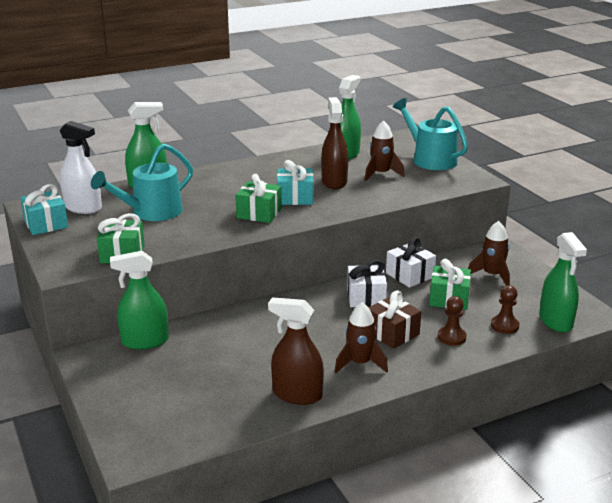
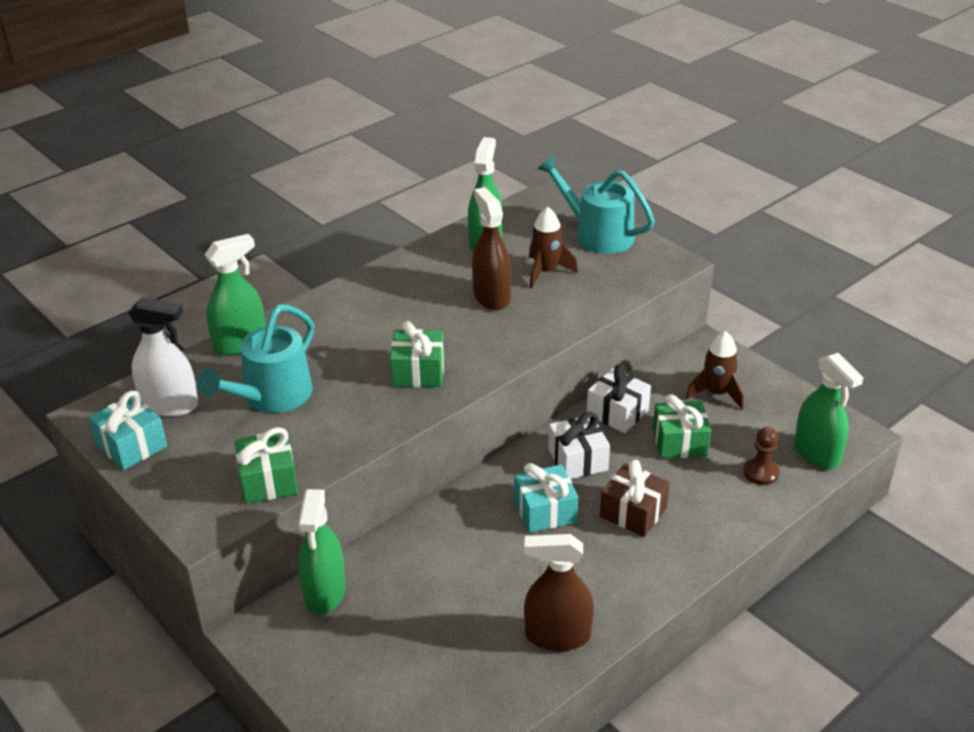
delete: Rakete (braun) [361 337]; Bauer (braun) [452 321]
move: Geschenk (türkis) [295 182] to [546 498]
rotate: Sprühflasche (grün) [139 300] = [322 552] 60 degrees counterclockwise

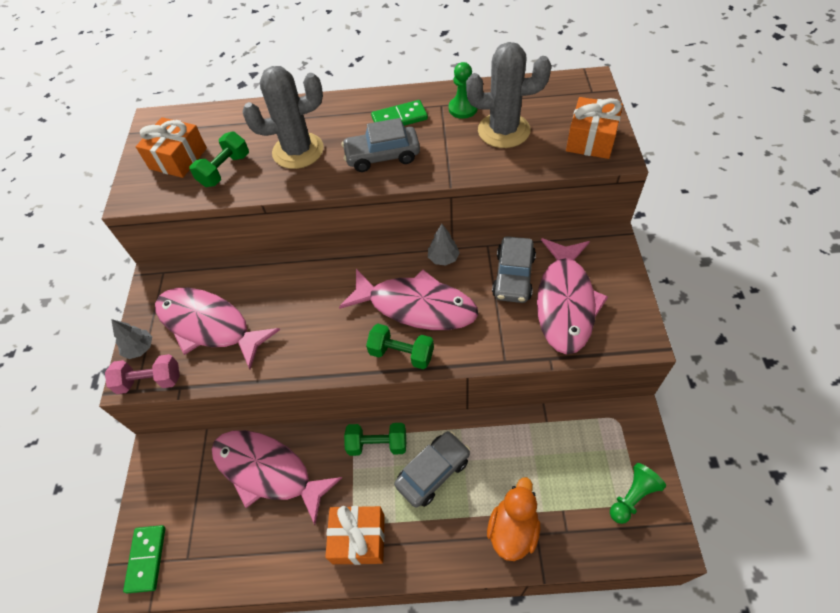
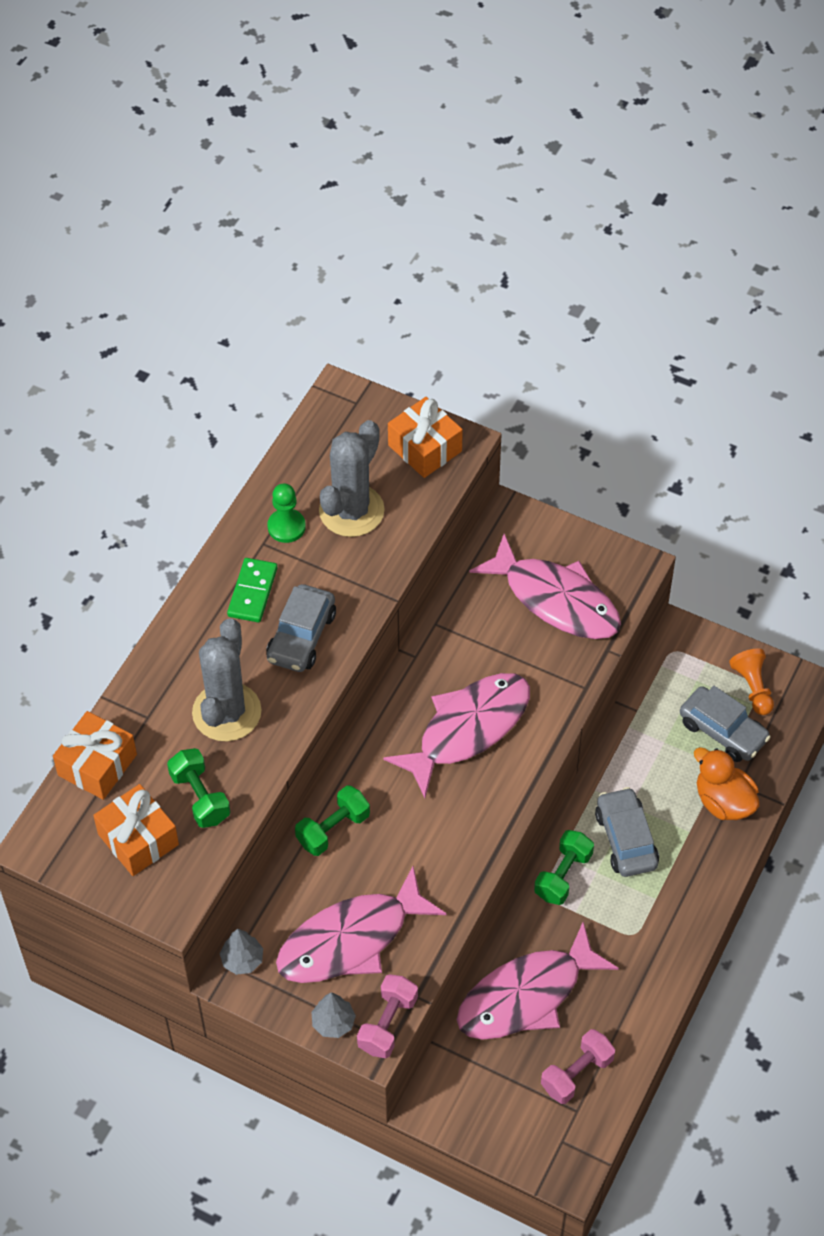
delete: Dominostein (grün) [144 559]
insert: Hantel (rosa) [578 1066]
move: Geschenk (orange) [355 535] to [95 755]; Hantel (grün) [400 346] to [332 820]; Baum (grau) [444 245] to [241 952]; Auto (grau) [514 269] to [725 724]
recolor: Bauer (grün) [638 493] to Bauer (orange) [751 682]

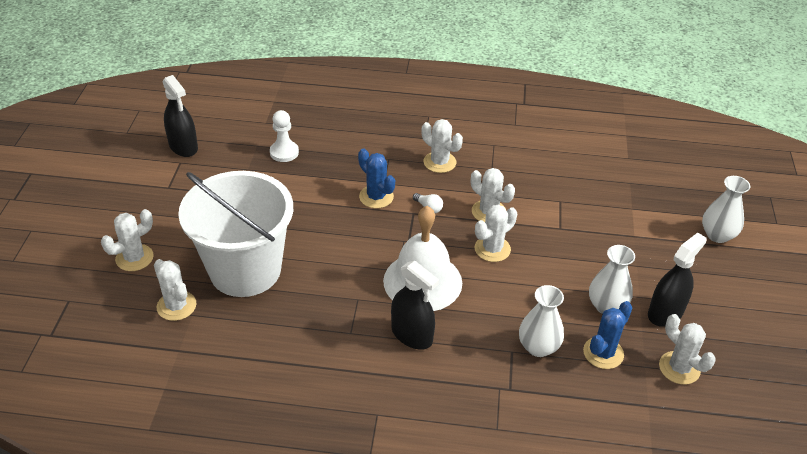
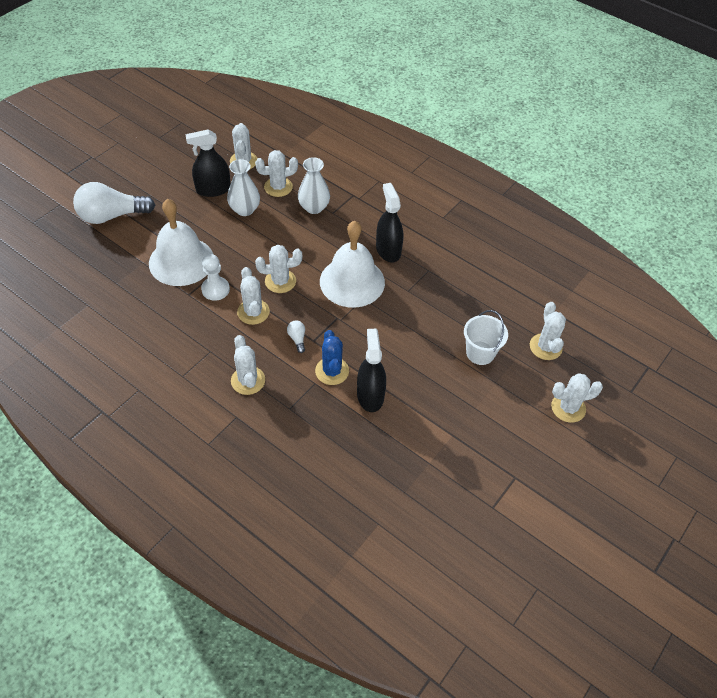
insert: Glocke (weiß) [181 242]
move: Sprühflasche (schwarz) [180 116] to [371 370]; Bauer (weiß) [284 136] to [215 277]
replace: Vase (weiß) [726 209] to Glühbirne (weiß) [114 203]
recolor: Kaktus (blau) [608 335] to Kaktus (weiß) [276 173]
resize: Eimer (weiß) [235 234] = [486 337] x0.46

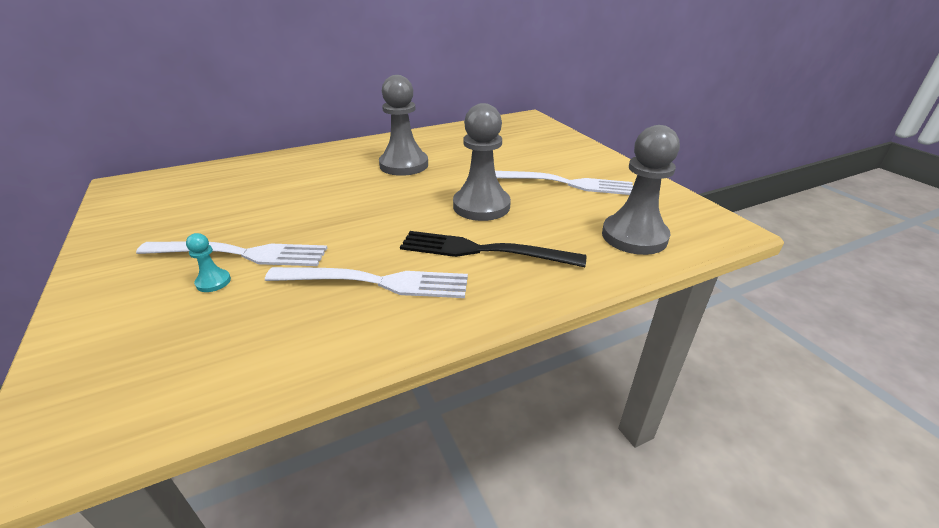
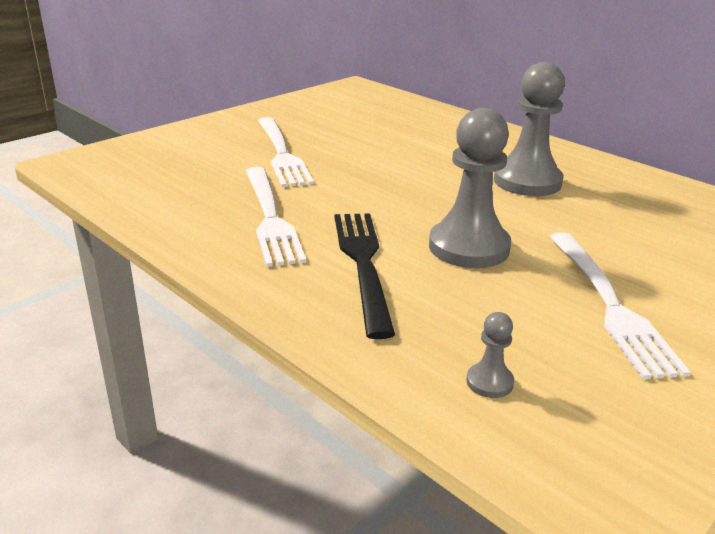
delete: Bauer (türkis) [208 262]
resize: Bauer (grau) [641 190] = [490 355] x0.44

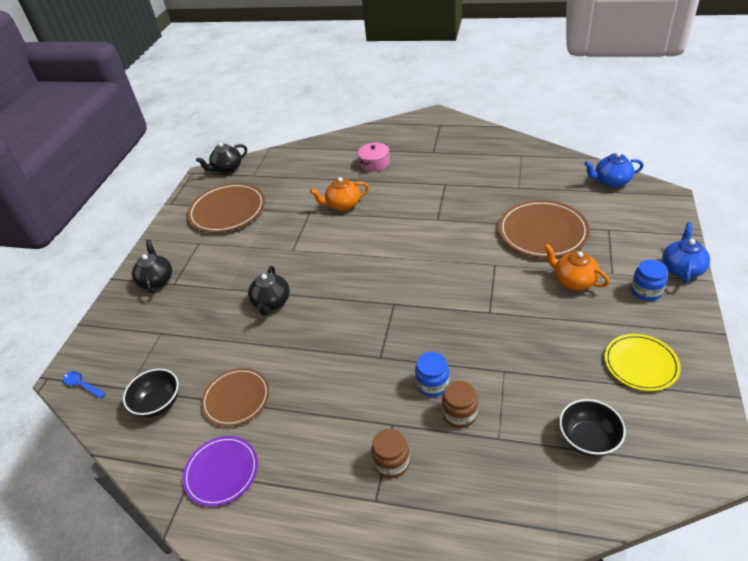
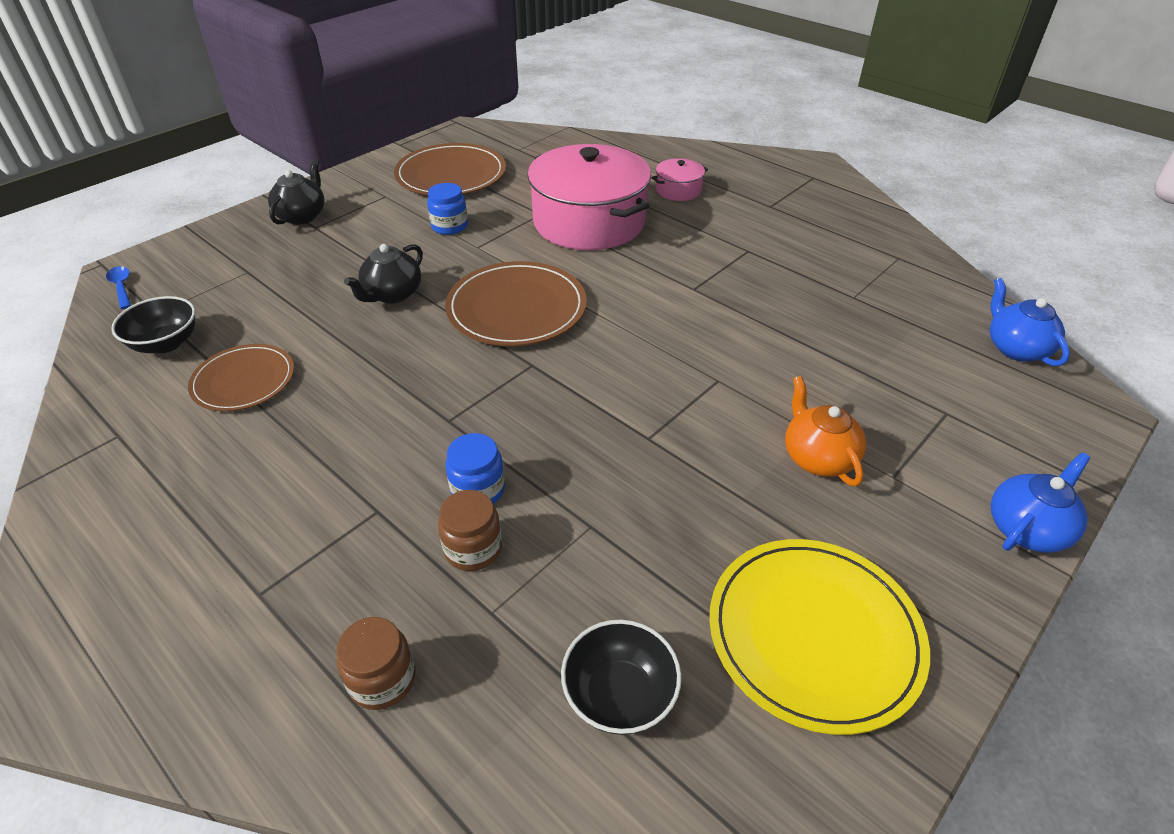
delete: Teller (lila) [220 471]; Teekanne (schwarz) [221 158]
move: Einmachglas (braun) [390 453] to [376 663]; Teller (braun) [544 229] to [516 303]; Einmachglas (blau) [649 280] to [447 209]
replace: Teekanne (orange) [339 194] to Kochtopf (rosa) [589 197]
rotate: Teekanne (blau) [614 170] = [1030 322] 45 degrees clockwise
resize: Teller (gelb) [642 362] = [819 637] x1.56

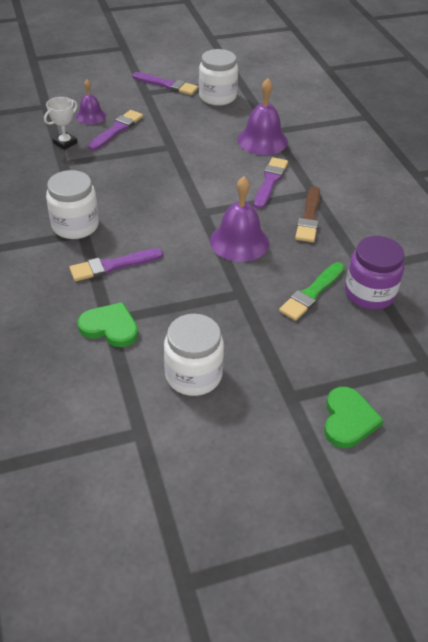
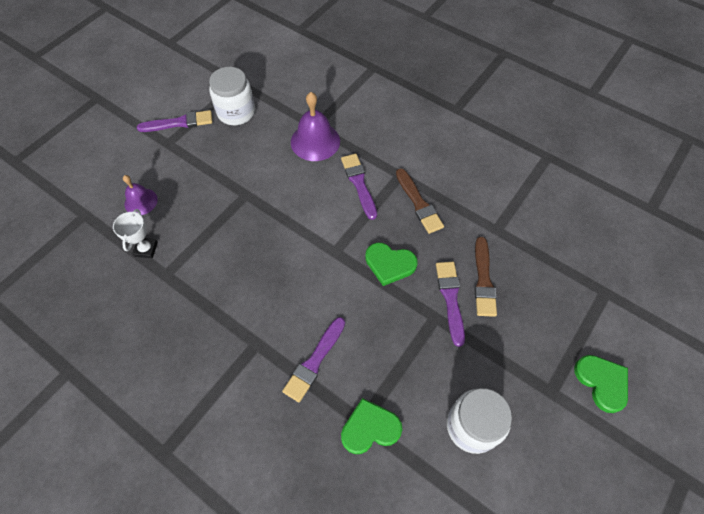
delete: Einmachglas (weiß) [72 204]; Einmachglas (lila) [375 273]
move: Pinsel (lila) [115 130] to [450 304]
replace: Glocke (lila) [239 219] to Herz (grün) [391 264]
recolor: Pinsel (grün) [311 291] to Pinsel (braun) [486 277]

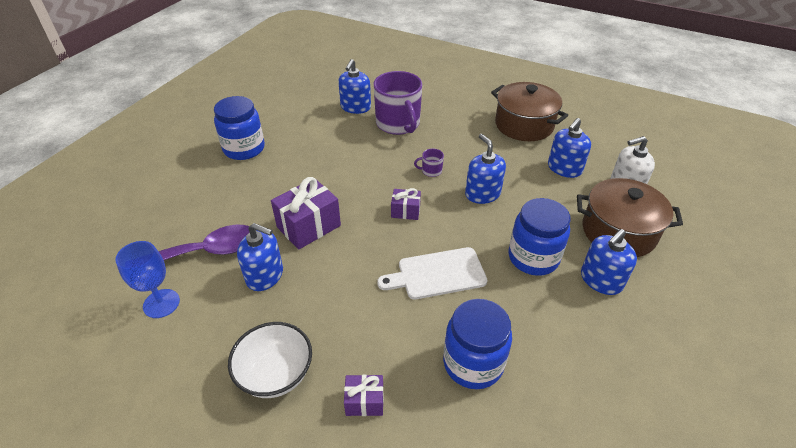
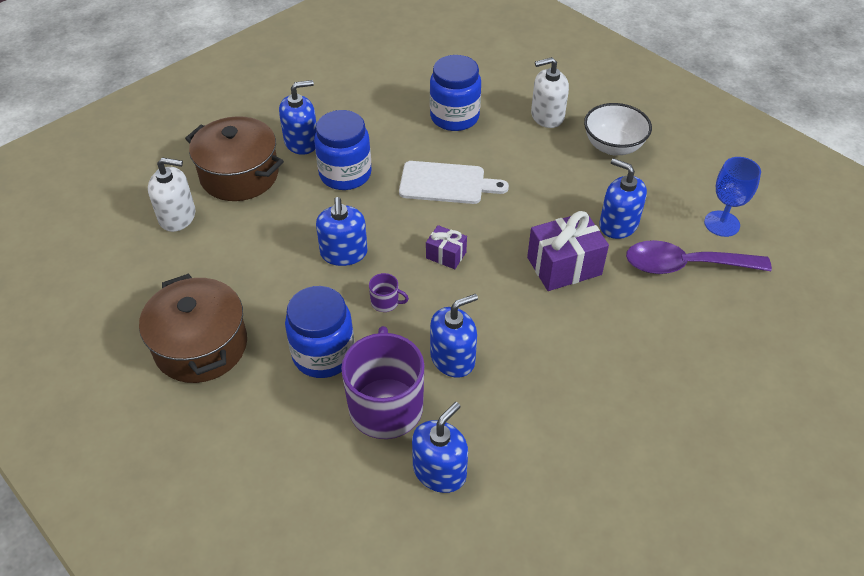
move: Einmachglas (blau) [239 128] to [319 332]; Seifenspender (blau) [569 148] to [454 336]
replace: Geschenk (lila) [364 395] to Seifenspender (weiß) [550 92]

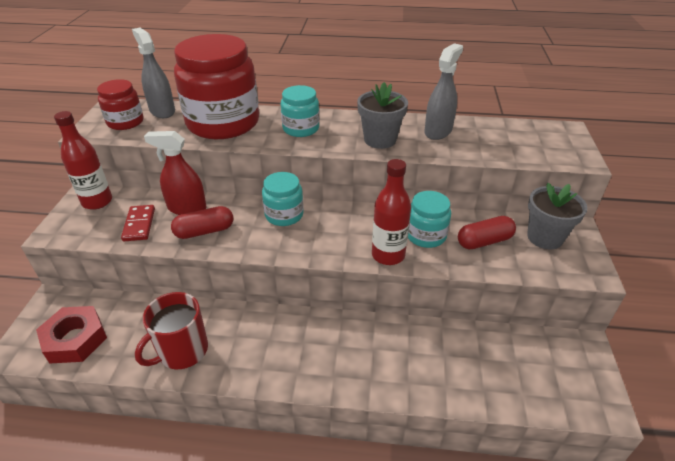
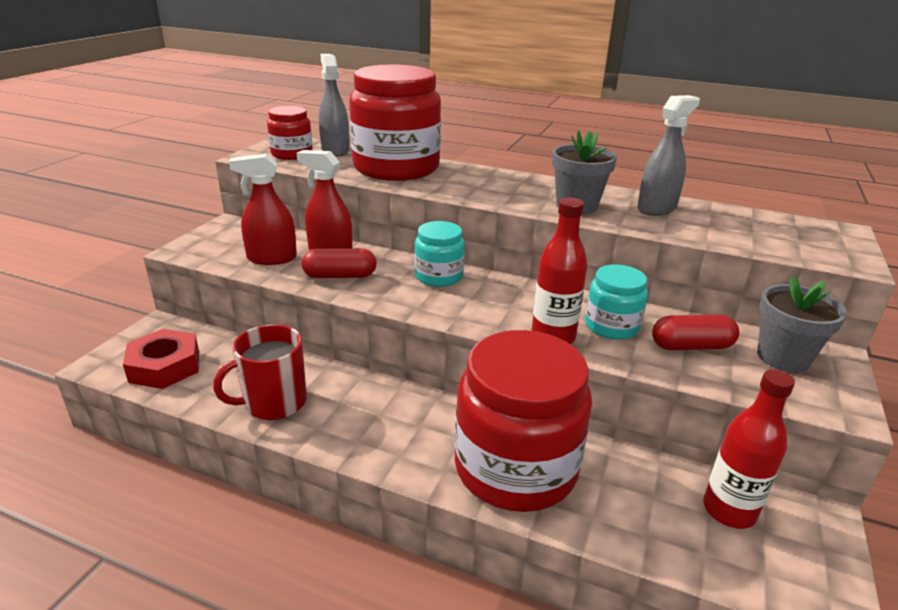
delete: Einmachglas (türkis) [299 111]
insert: Einmachglas (rot) [523 421]
move: Flasche (rot) [83 160] to [749 449]
replace: Dominostein (rot) [138 223] to Sprühflasche (rot) [263 209]

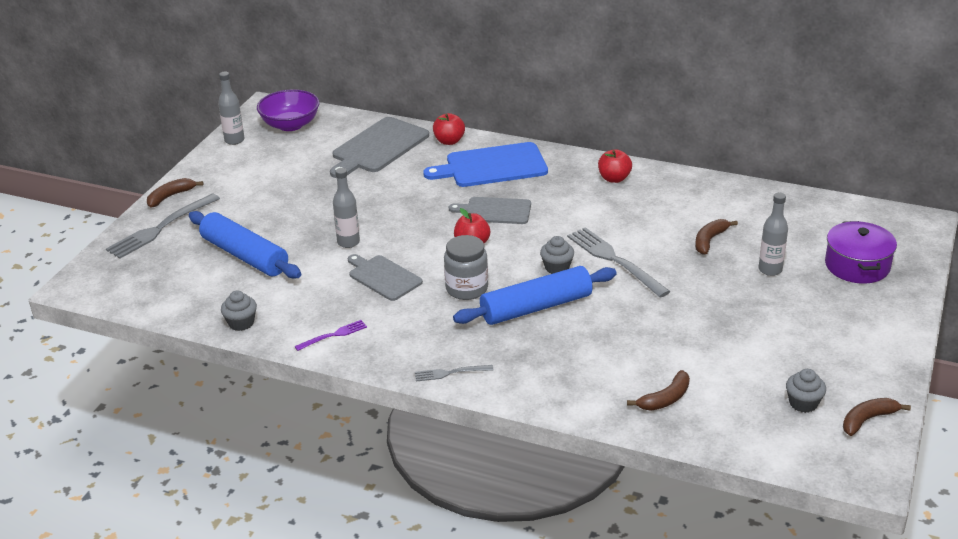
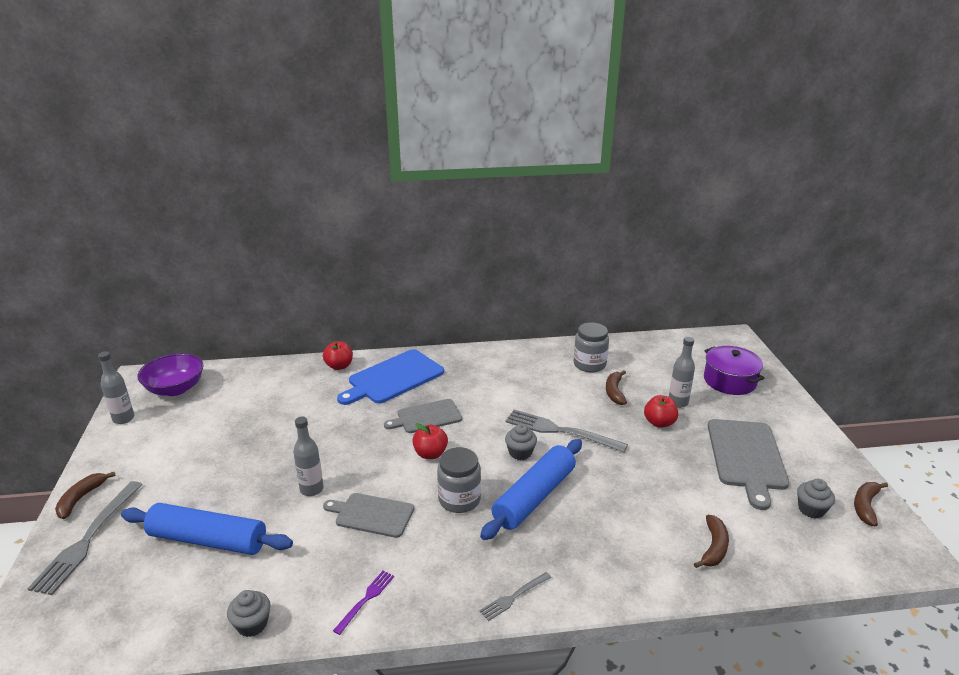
insert: Einmachglas (grau) [591 347]
move: Schneidebrett (grau) [379 147] to [748 464]; Apfel (rot) [615 166] to [661 411]

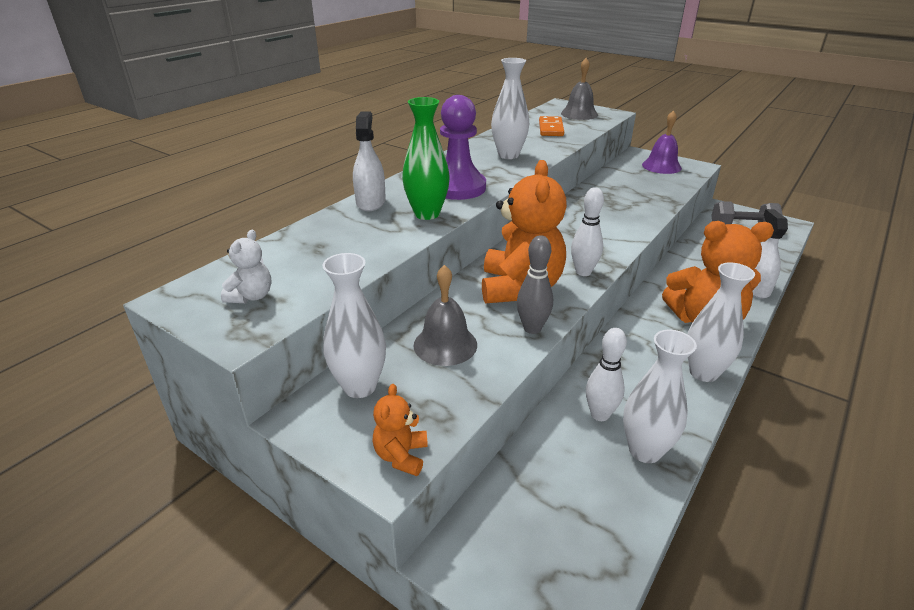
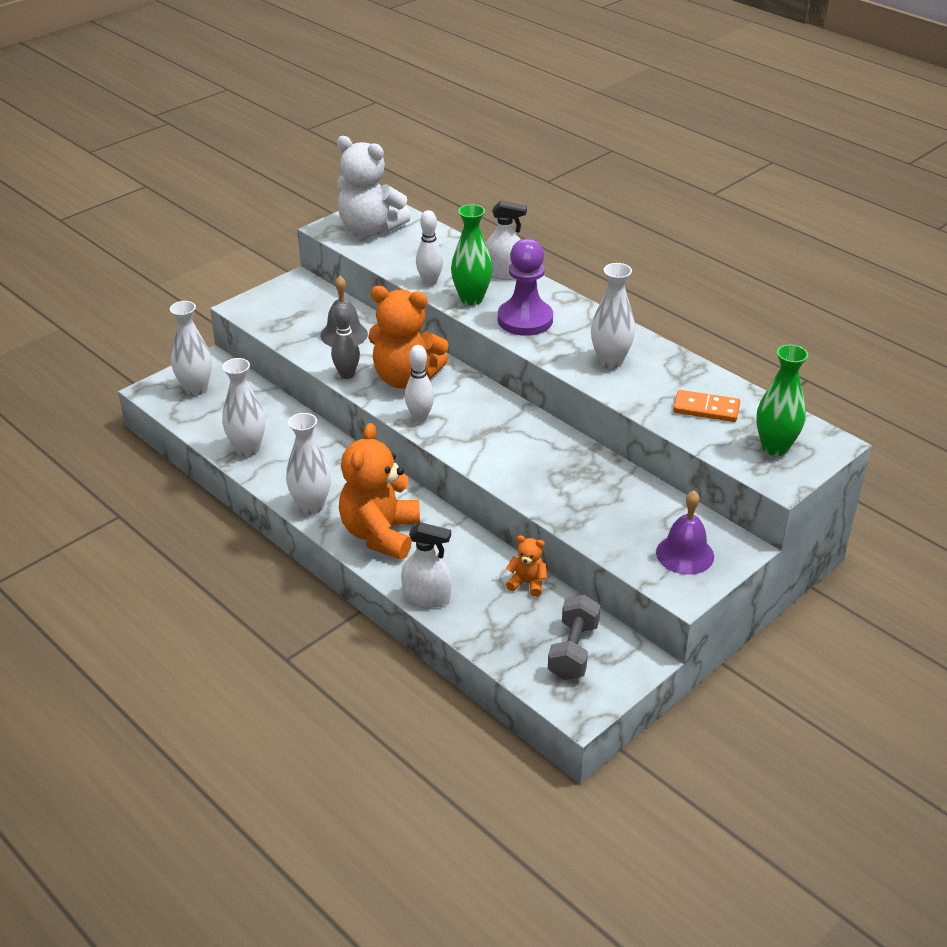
move: Vase (weiß) [354 325] to [191 348]; Teddybär (orange) [400 430] to [526 566]; Bowlingkegel (weiß) [606 374] to [429 248]
replace: Glocke (grau) [579 89] to Vase (grün) [782 400]
resize: Teddybär (weiß) [246 266] = [374 186] x2.21

